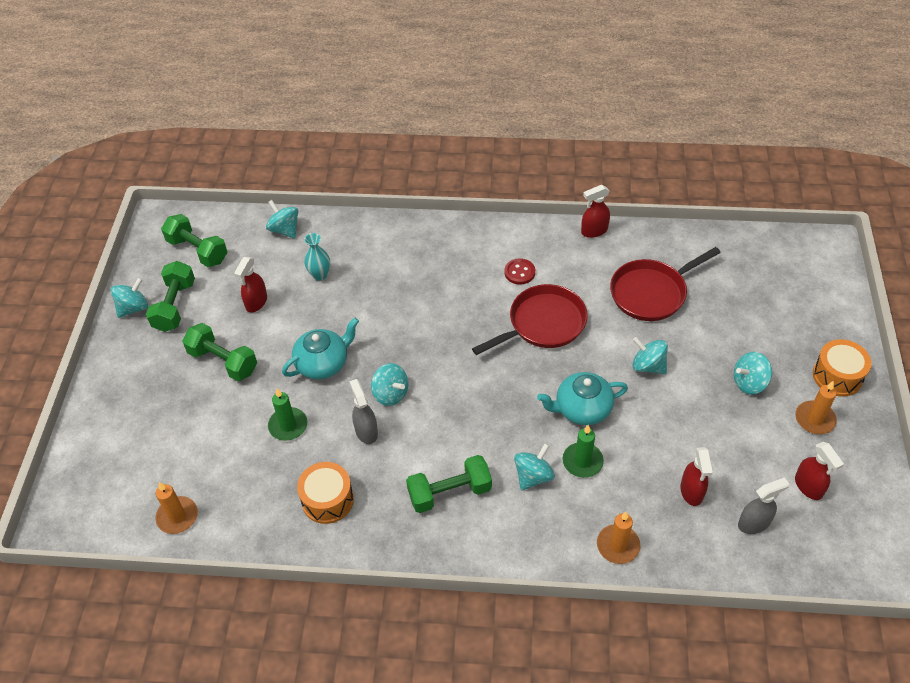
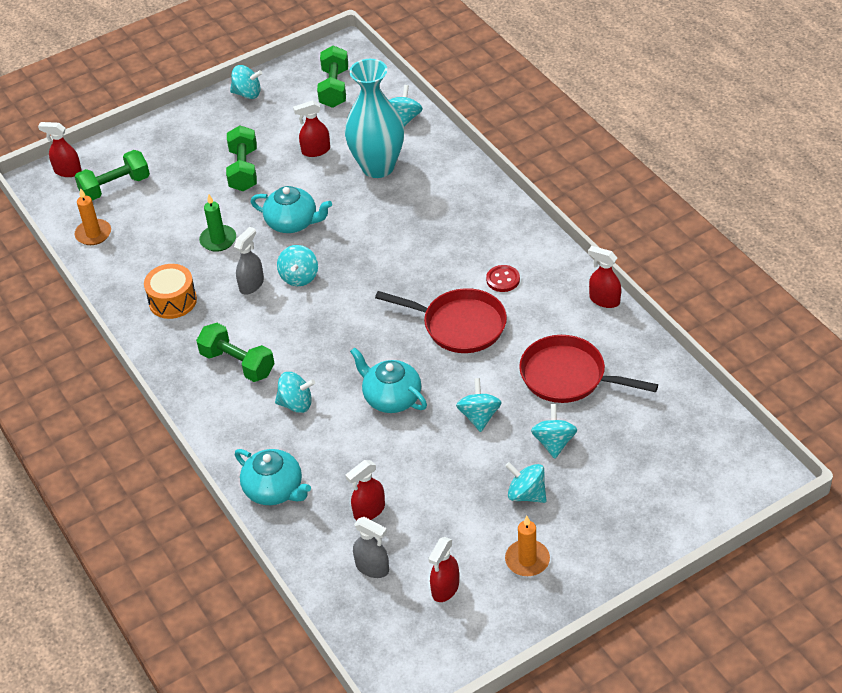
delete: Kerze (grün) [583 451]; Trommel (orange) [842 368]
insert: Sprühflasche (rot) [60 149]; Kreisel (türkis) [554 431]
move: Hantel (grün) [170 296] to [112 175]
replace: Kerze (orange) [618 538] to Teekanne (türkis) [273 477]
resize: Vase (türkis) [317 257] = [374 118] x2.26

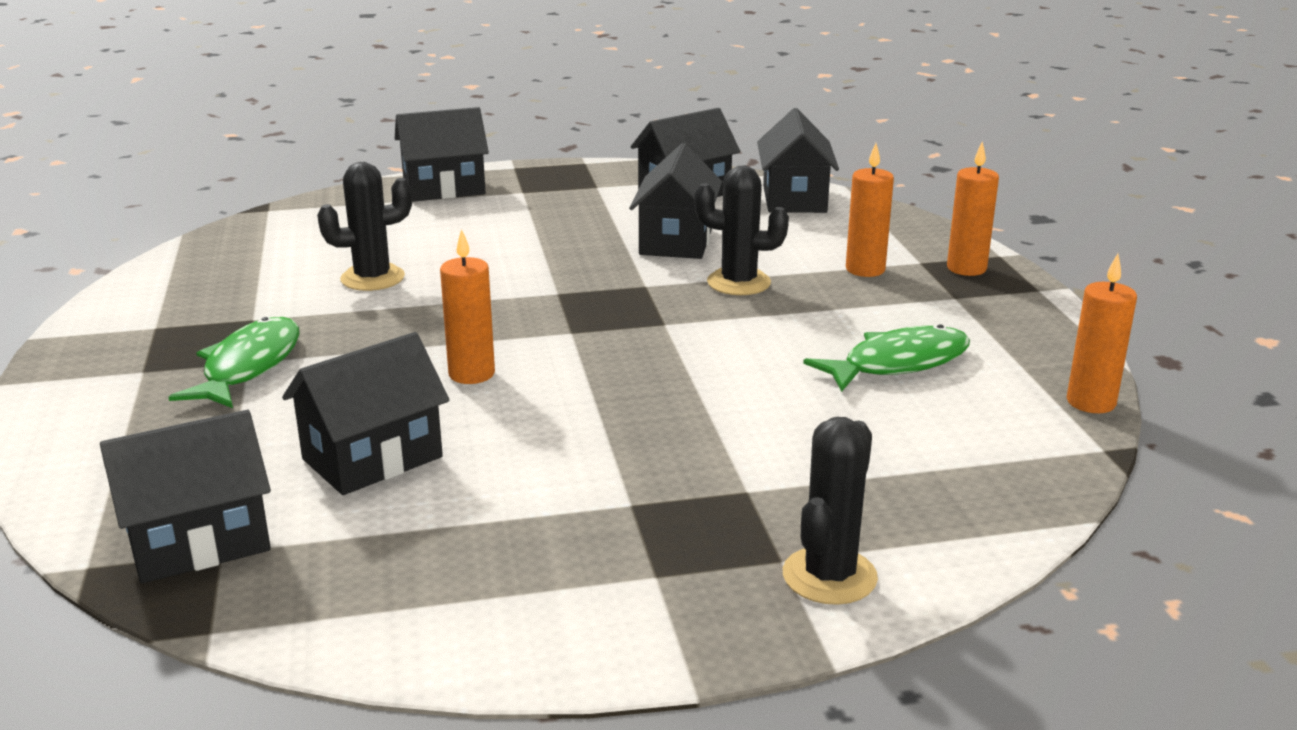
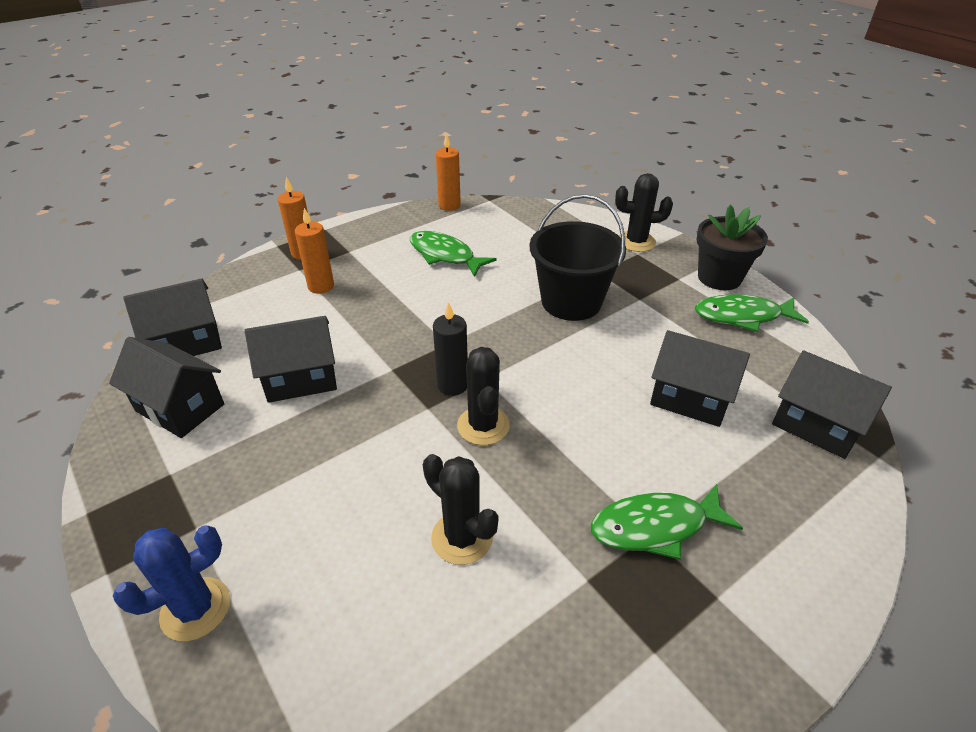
delete: Kerze (orange) [467 306]
insert: Kerze (schwarz) [450 349]; Eimer (schwarz) [577 257]; Fisch (grün) [752 313]; Blumentopf (schwarz) [732 247]
move: Kaktus (schwarz) [742 230] to [483 396]
replace: Haus (schwarz) [442 154] to Kaktus (blau) [171 583]

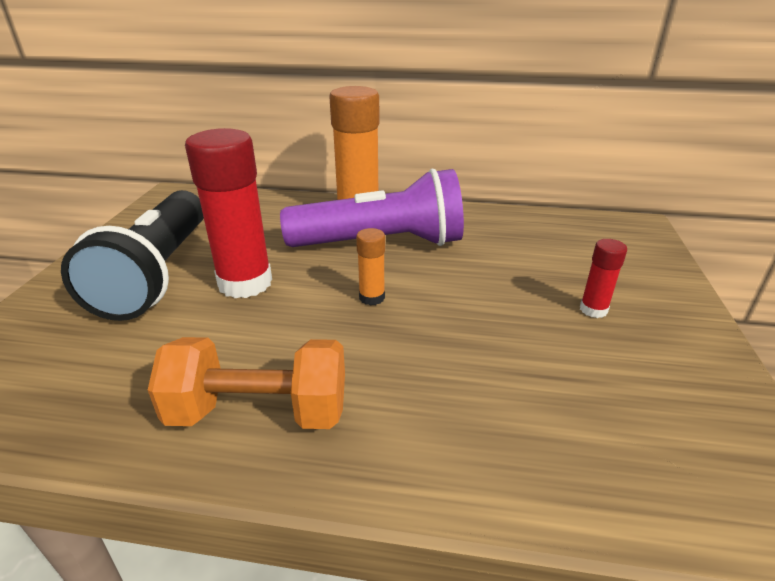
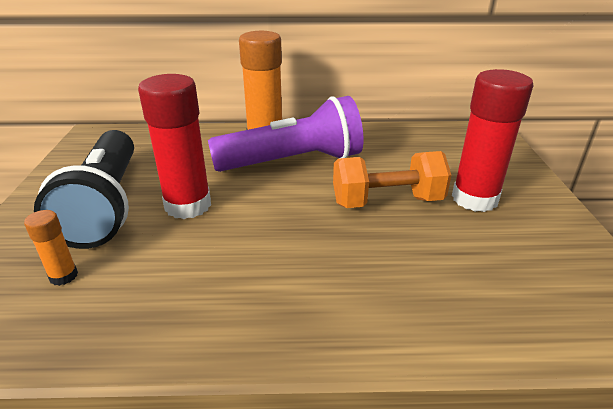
move: Hantel (orange) [246 383] to [392 179]; Klebestift (orange) [370 267] to [51 248]
resize: Klebestift (rot) [603 278] = [493 140] x2.13

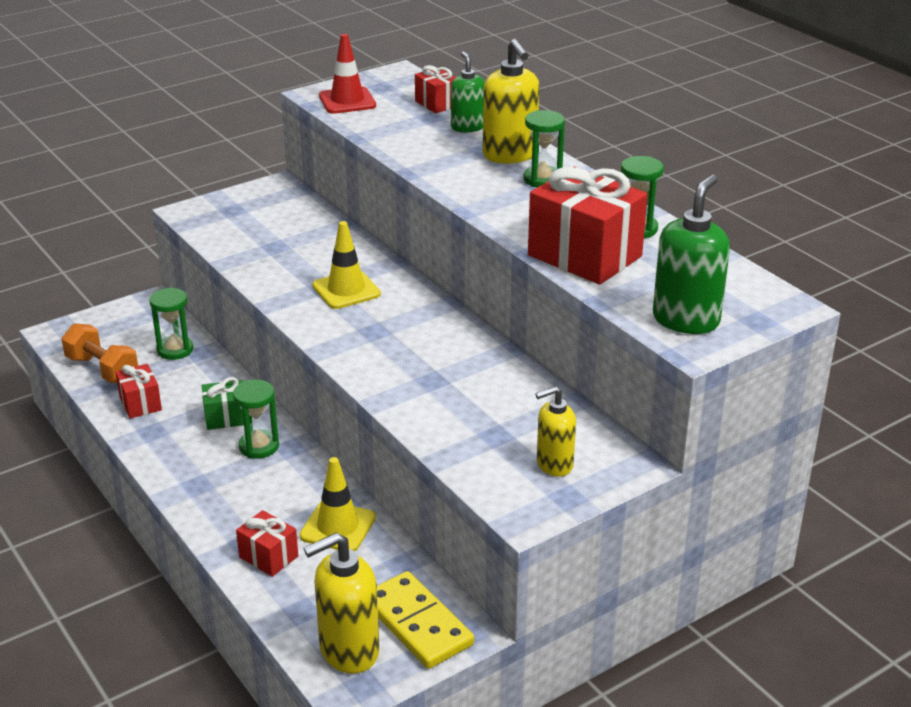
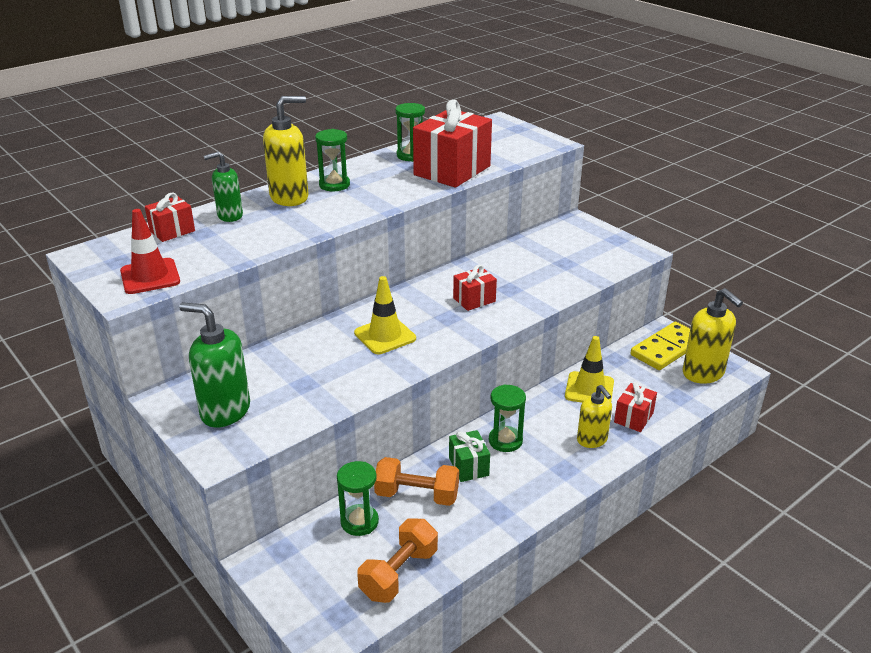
insert: Hantel (orange) [416 481]
move: Geschenk (rot) [138 391] to [475 287]; Seifenspender (gelb) [555 431] to [594 416]; Seifenspender (grün) [691 254] to [214 364]

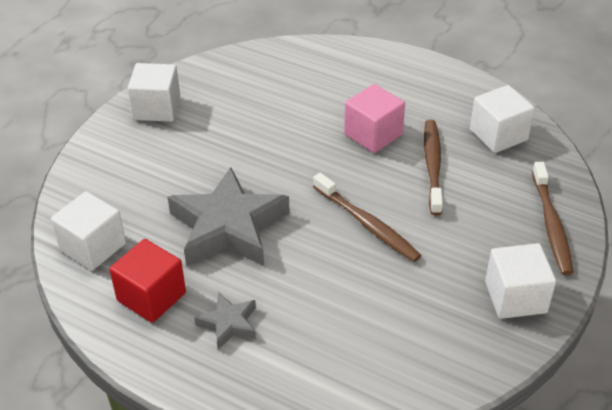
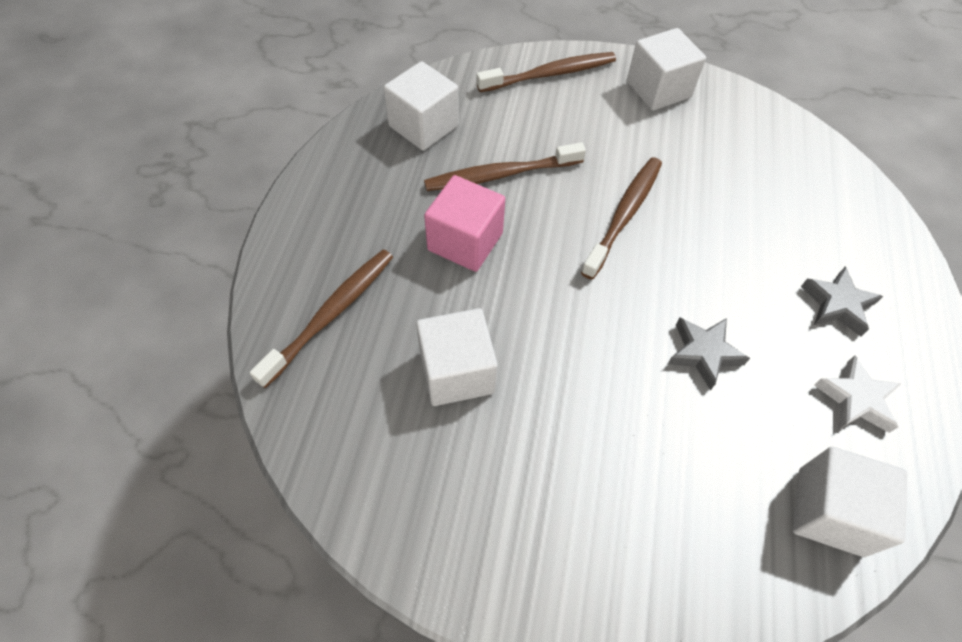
insert: Zahnbürste (braun) [321 319]
move: Kubus (weiß) [153 92] to [457 357]
replace: Kubus (rot) [147 281] to Stern (weiß) [858 394]
resize: Stern (grau) [229 217] = [709 354] x0.48

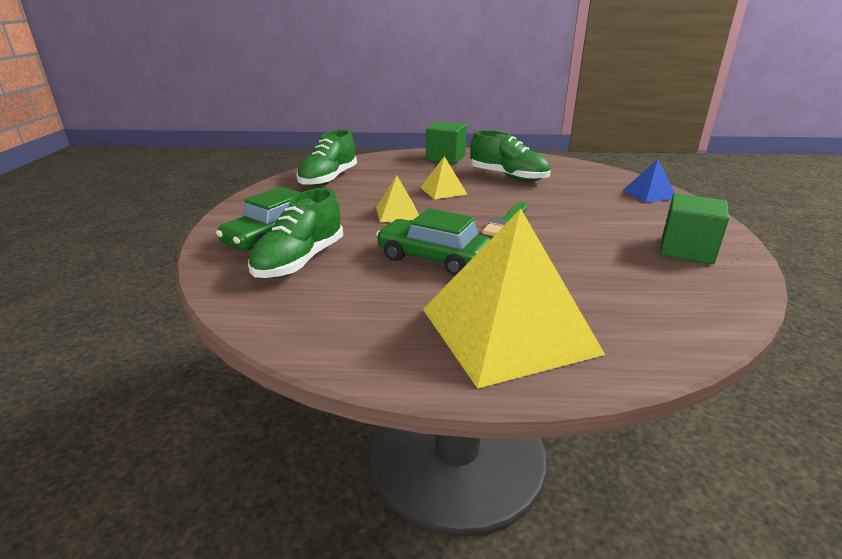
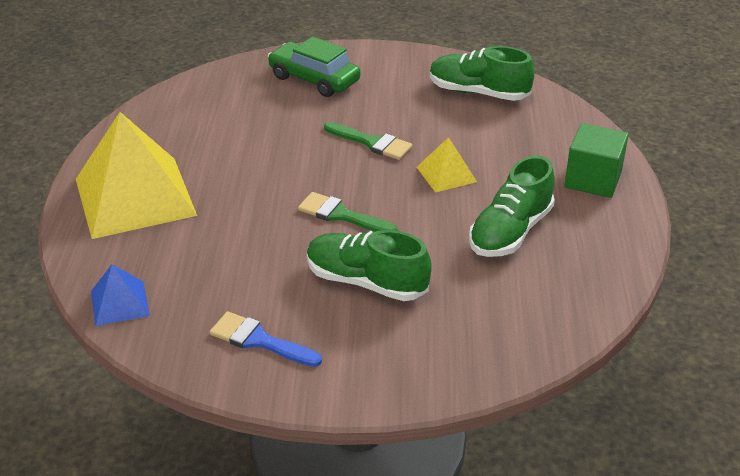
delete: Auto (grün) [433 242]
move: Schuh (grün) [295 233] to [369 265]; Pyramide (blau) [649 181] to [120 295]
replace: Pyramide (gelb) [397 199] to Pinsel (grün) [368 141]; Kubus (grün) [694 228] to Pinsel (blau) [266 339]

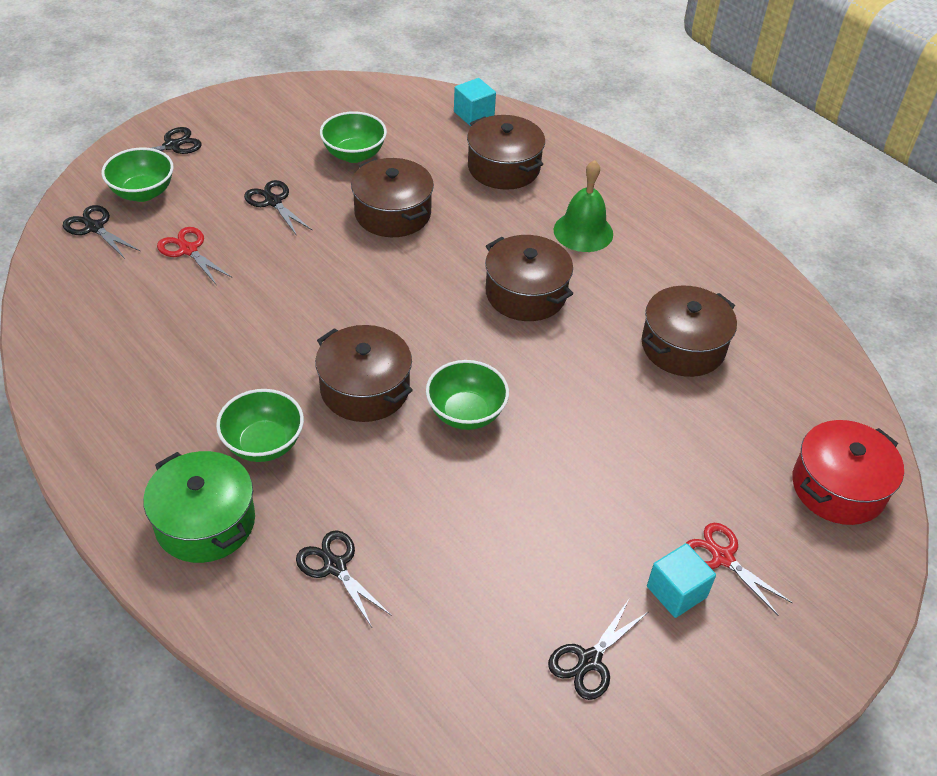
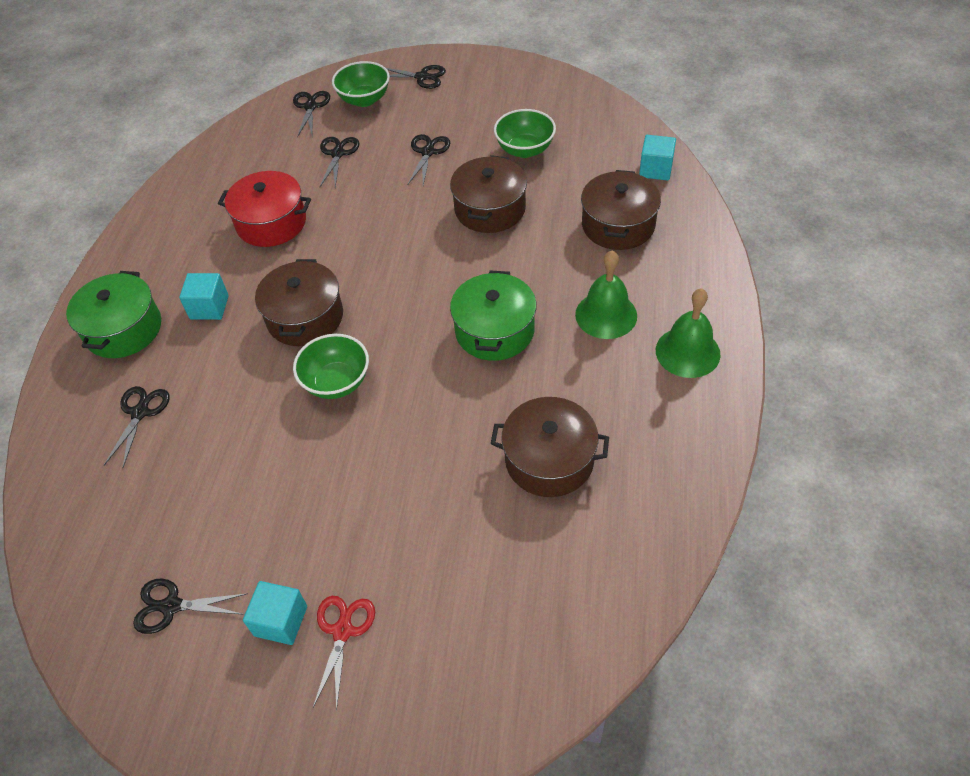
insert: Glocke (grün) [688 333]
move: Kochtopf (rot) [848 472] to [264 209]
replace: Schüssel (grün) [260 425] to Kubus (türkis) [204 296]
recolor: Schere (rot) [194 255] to Schere (schwarz) [340 162]; Kochtopf (braun) [529 278] to Kochtopf (grün) [493 315]

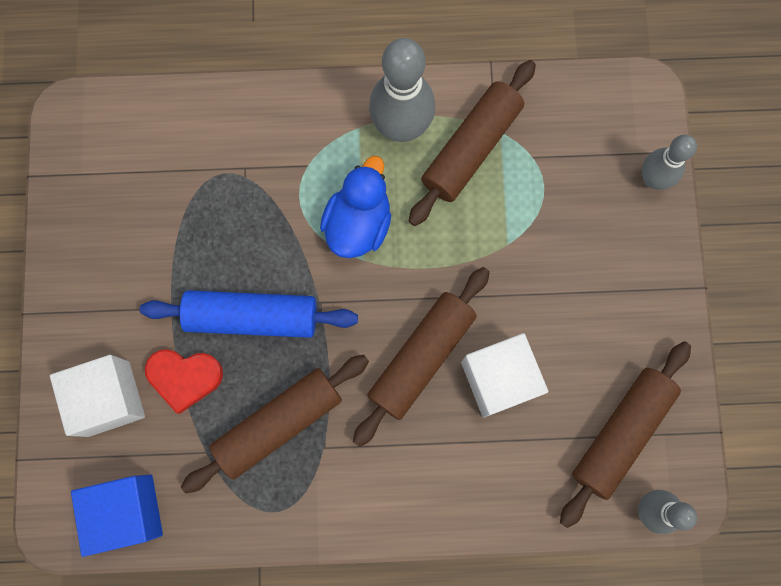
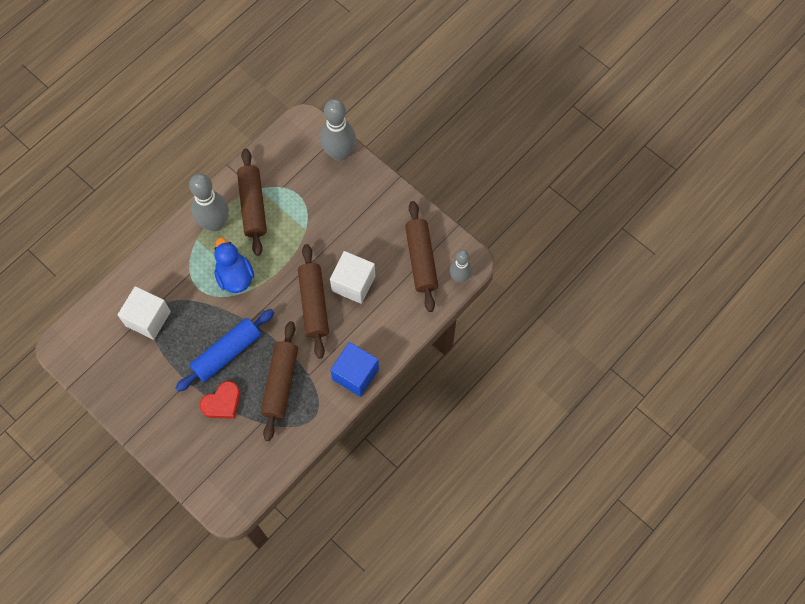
move: Kubus (weiß) [97 396] to [144 313]; Kubus (blau) [117 516] to [354 369]
resize: Bowlingkegel (grau) [669 162] = [338 130] x1.63

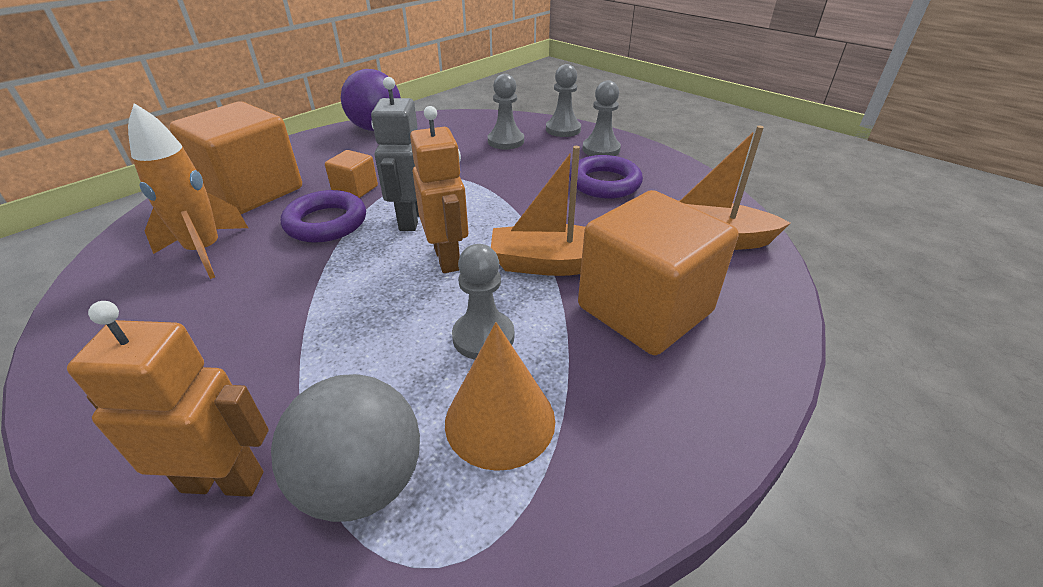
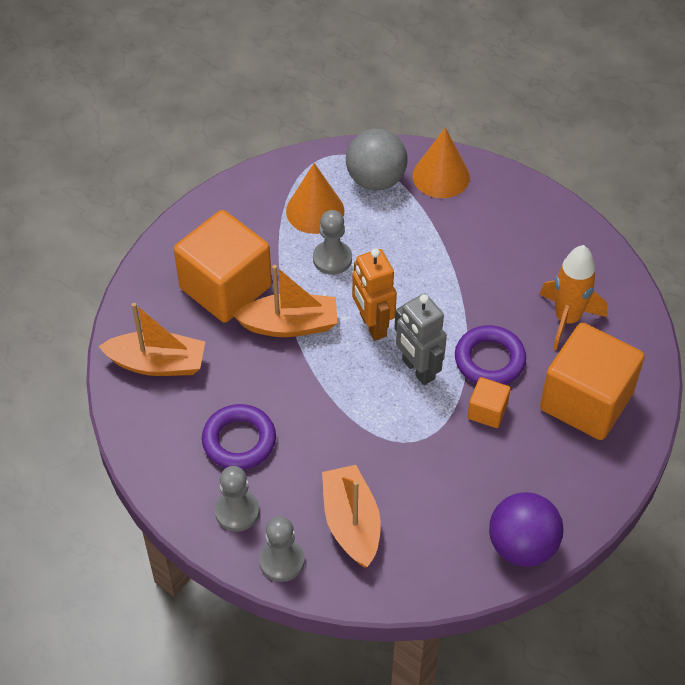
replace: Roboter (orange) [168 399] to Kegel (orange) [441 163]; Bauer (grau) [506 112] to Boot (orange) [351 516]
rotate: Roboter (grau) [395 154] = [420 339] 150 degrees clockwise

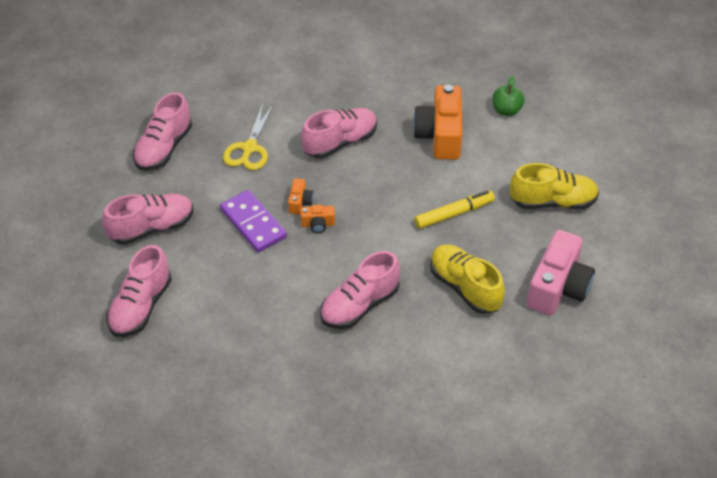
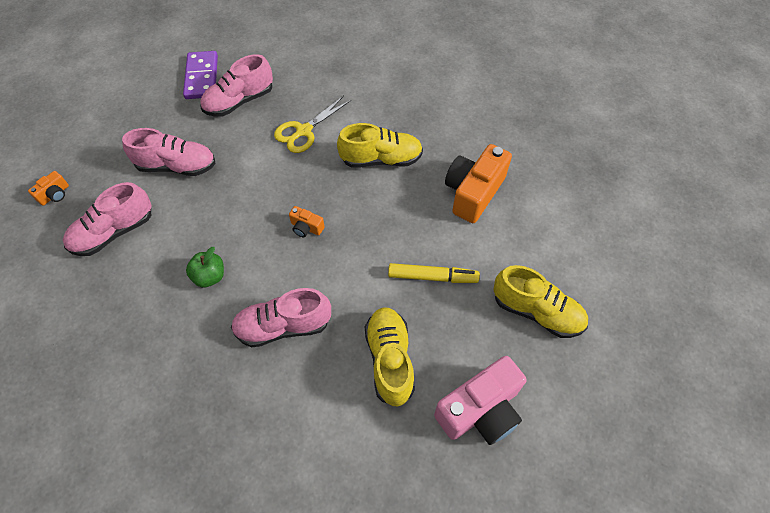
move: Dominostein (lila) [253 221] to [200 75]; Kamera (orange) [301 196] to [48 188]; Apfel (grün) [508 96] to [205 267]
recolor: Schuh (rosa) [339 133] to Schuh (gelb) [380 145]

